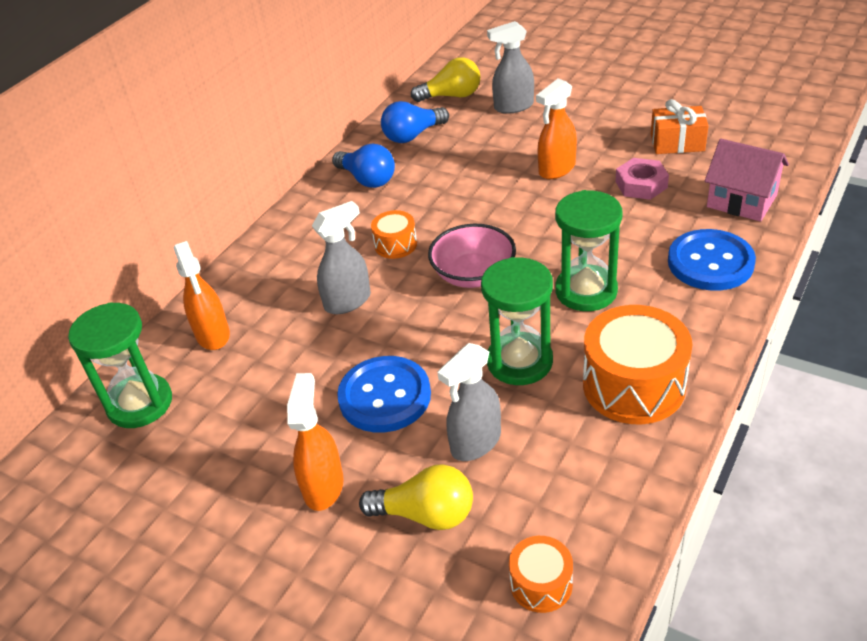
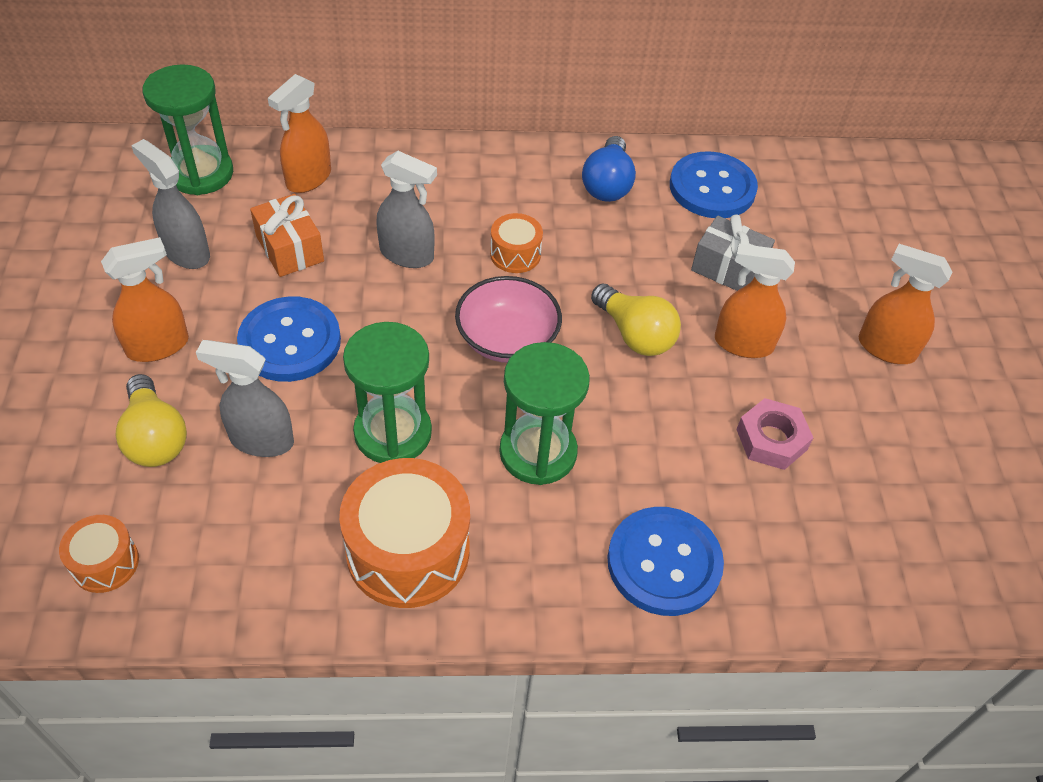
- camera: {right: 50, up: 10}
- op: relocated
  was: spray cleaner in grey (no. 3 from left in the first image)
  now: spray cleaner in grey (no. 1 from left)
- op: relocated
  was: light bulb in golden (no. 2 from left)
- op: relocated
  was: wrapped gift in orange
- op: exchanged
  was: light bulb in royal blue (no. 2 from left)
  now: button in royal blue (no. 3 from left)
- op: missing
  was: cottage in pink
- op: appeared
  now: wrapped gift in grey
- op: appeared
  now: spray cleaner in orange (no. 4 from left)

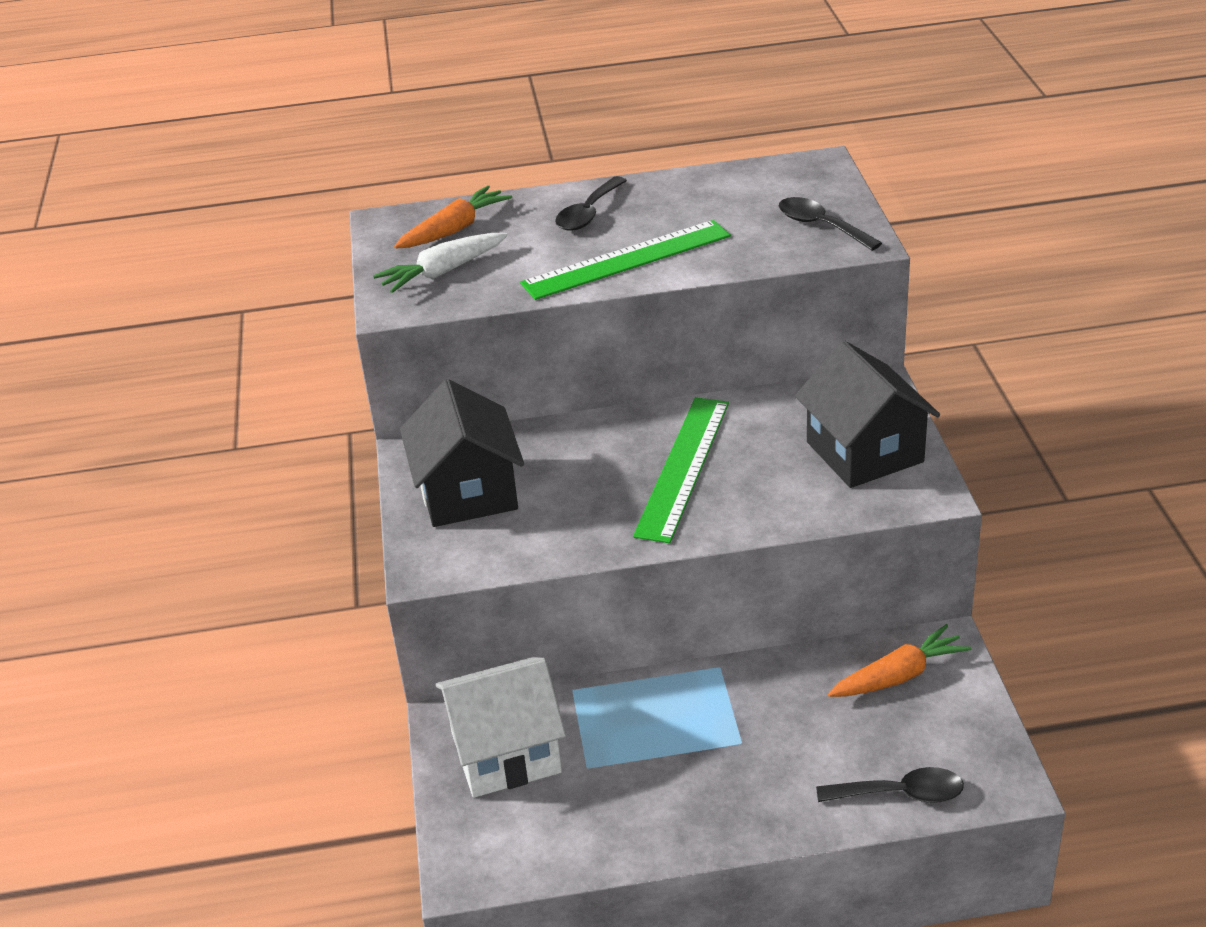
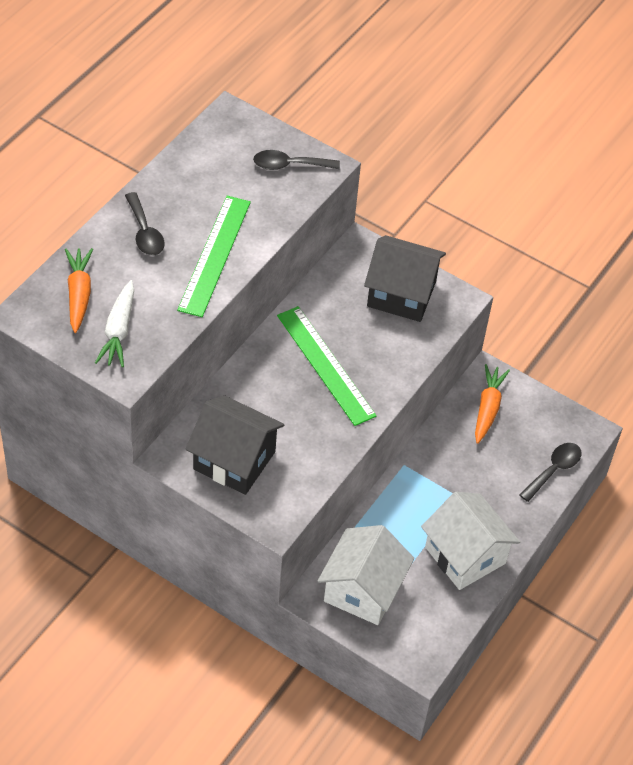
- camera: {right: -55, up: 15}
- op: appeared
  now: cottage in pure white (no. 2 from left)

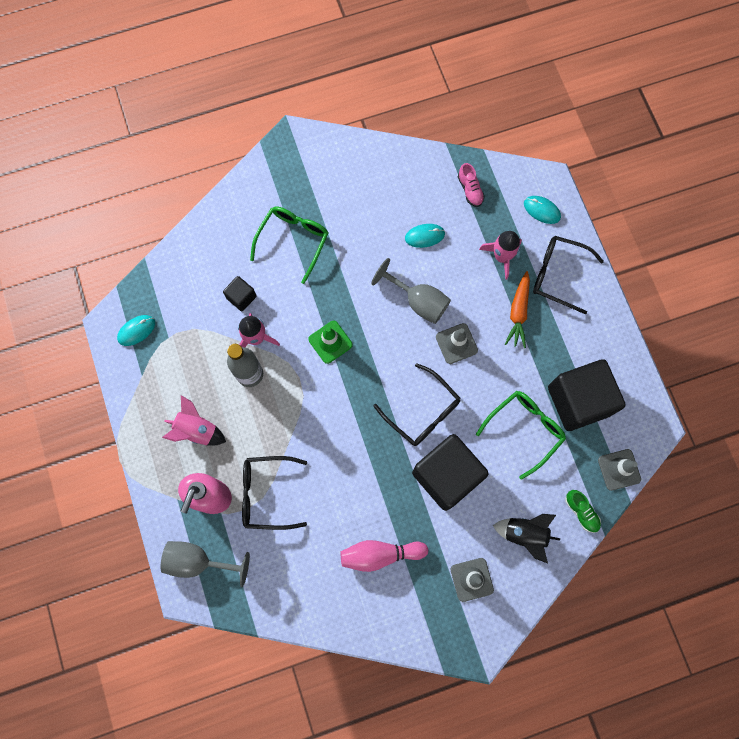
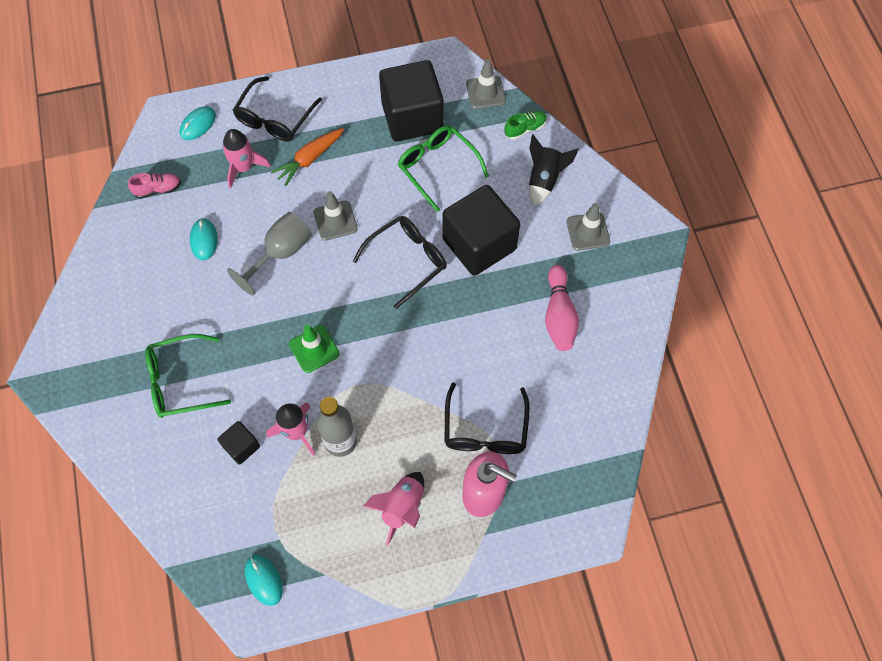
- camera: {right: -85, up: -10}
- op: spun
  was: eyeglasses in emerald (no. 1 from left)
  clockwise: -45
- op: spun
  was: toy carrot in orange
  clockwise: 120
- op: missing
  was: goblet in grey (no. 1 from left)

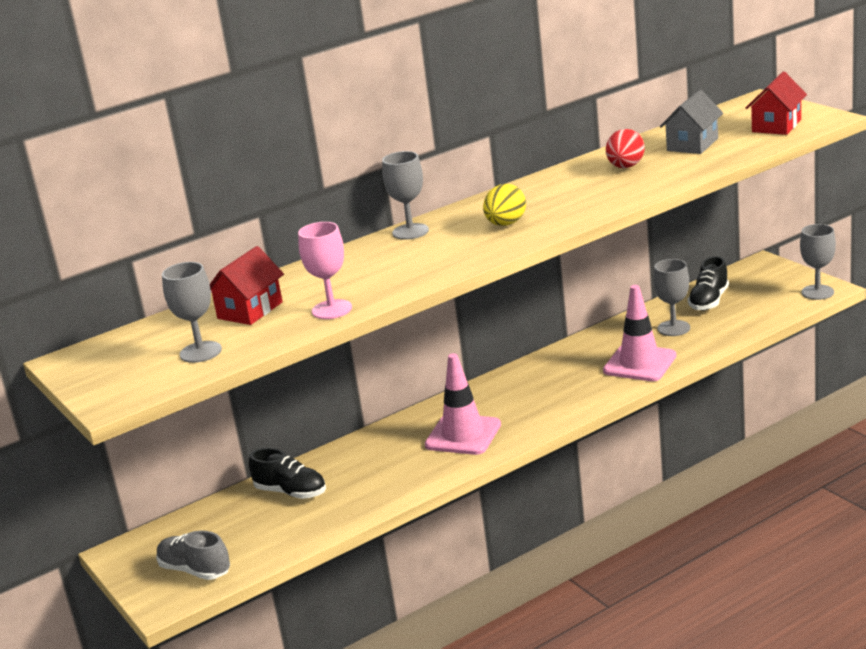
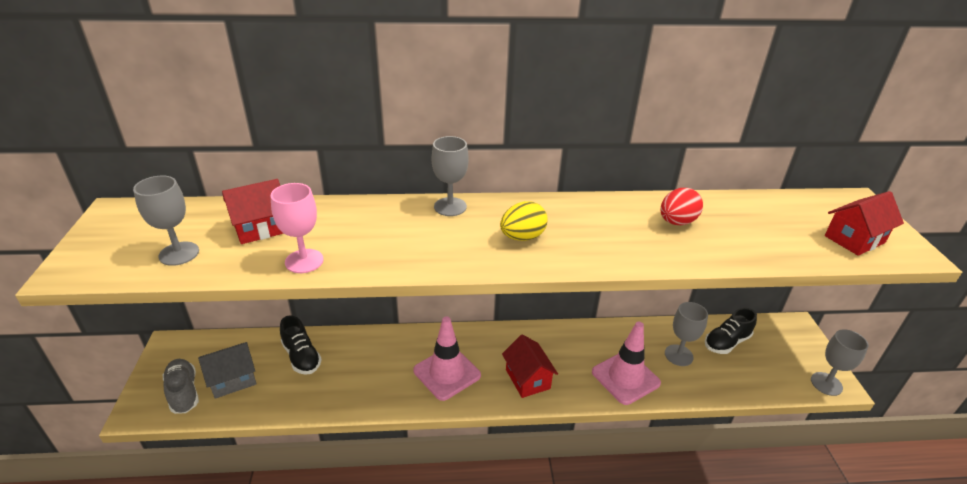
- camera: {right: 25, up: 10}
- op: relocated
  was: cottage in grey
- op: appeared
  now: cottage in red (no. 2 from left)

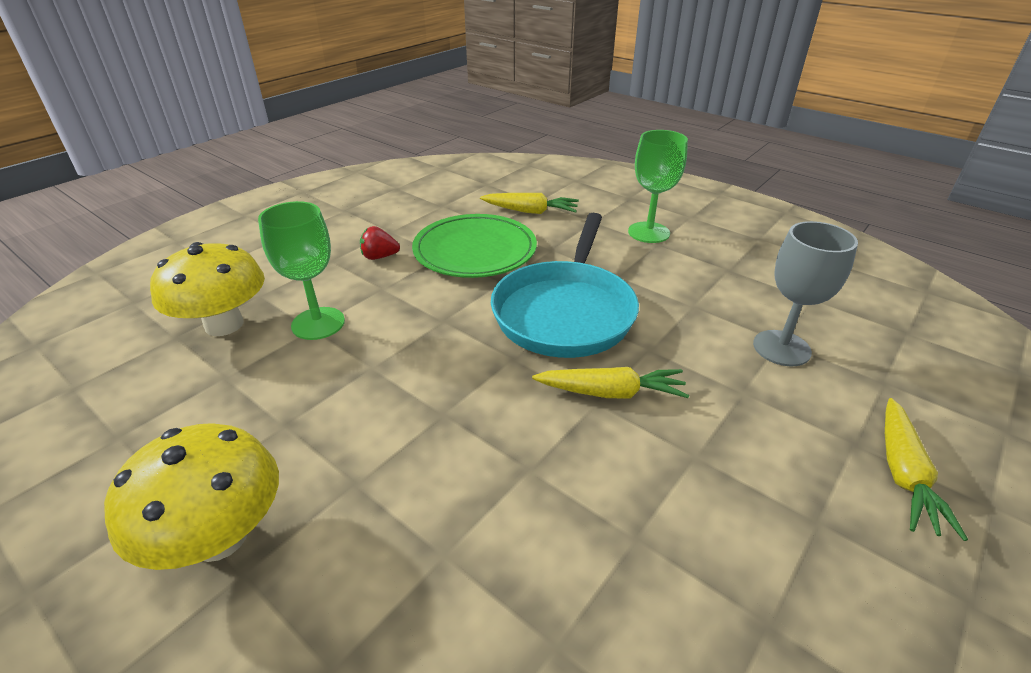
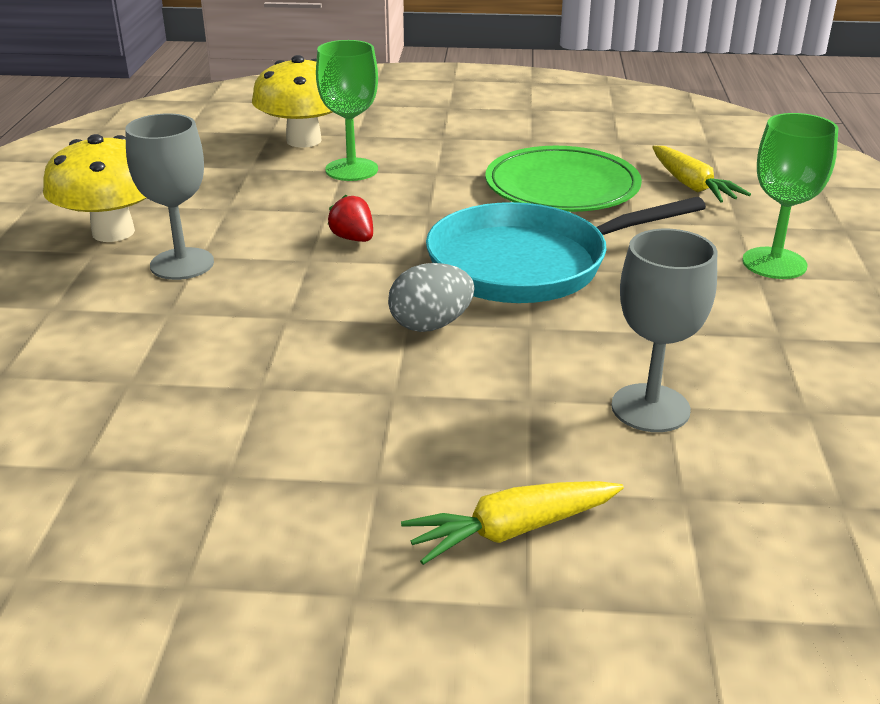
- camera: {right: 55, up: -5}
- op: relocated
  was: toy strawberry in red
- op: exchanged
  was: toy carrot in golden (no. 2 from left)
  now: egg shape in grey
- op: appeared
  now: goblet in grey (no. 1 from left)

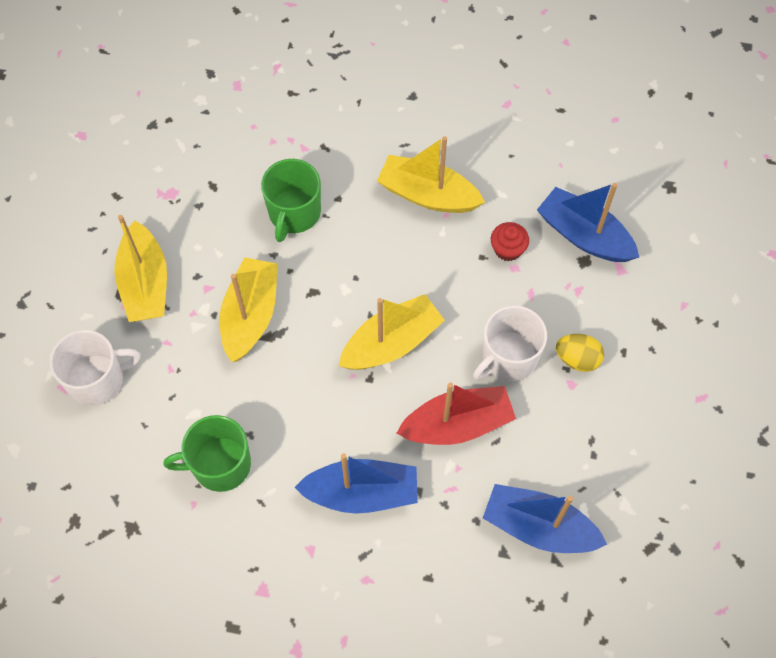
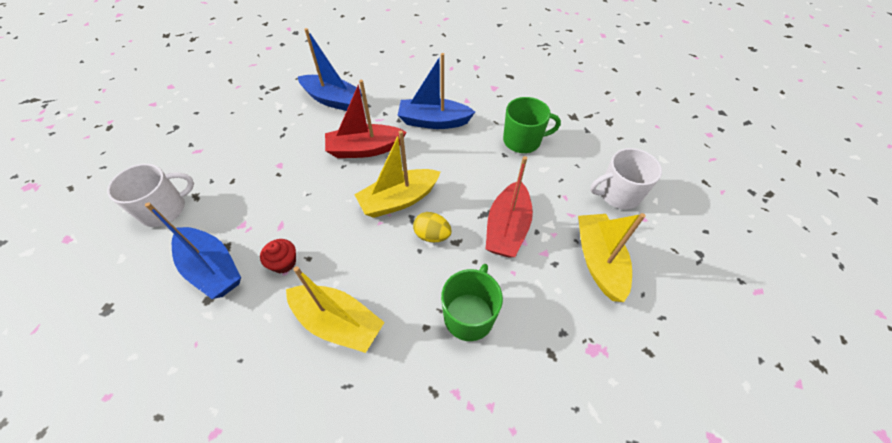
- camera: {right: -175, up: -10}
- op: colour
  was: toy boat in golden (no. 2 from left)
  now: toy boat in red (no. 2 from left)
- op: relocated
  was: coffee mug in pure white (no. 2 from left in the first image)
  now: coffee mug in pure white (no. 1 from left)
- op: relocated
  was: egg shape in golden

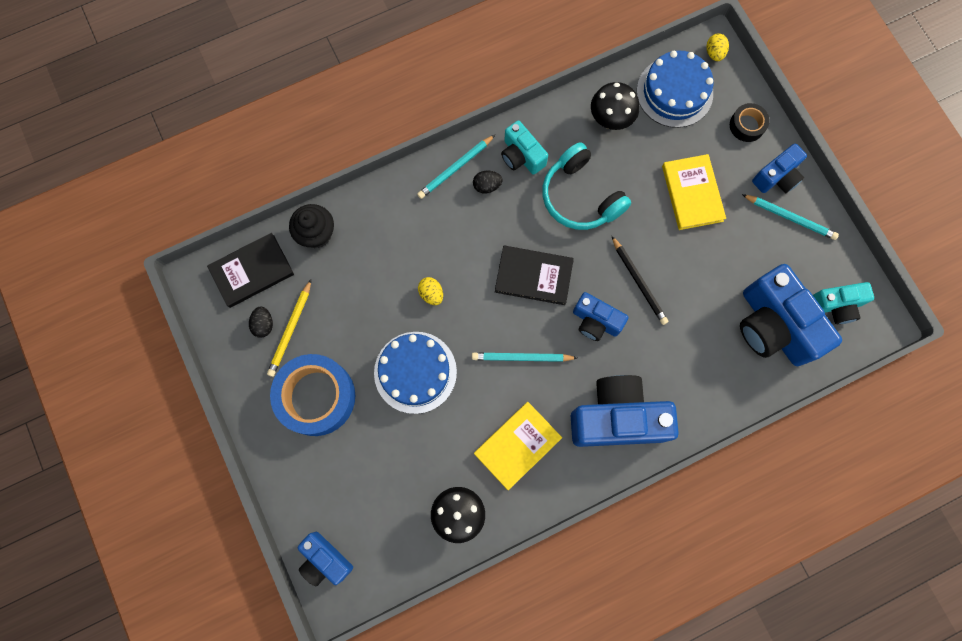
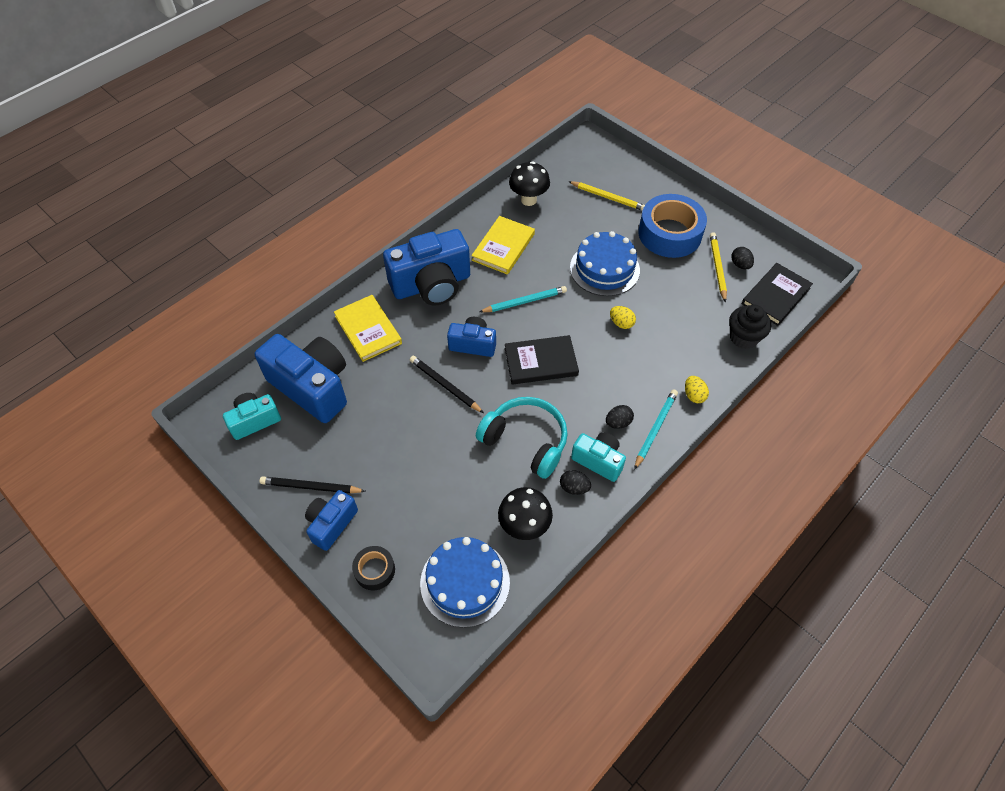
- camera: {right: 160, up: -20}
- op: relocated
  was: egg shape in golden (no. 2 from left)
- op: relocated
  was: book in golden (no. 2 from left in the first image)
  now: book in golden (no. 1 from left)
- op: colour
  was: pencil in aqua (no. 3 from left)
  now: pencil in ebony (no. 1 from left)
- op: missing
  was: compact camera in royal blue (no. 1 from left)
- op: appeared
  now: pencil in golden (no. 1 from left)
- op: appeared
  now: egg shape in ebony (no. 1 from left)

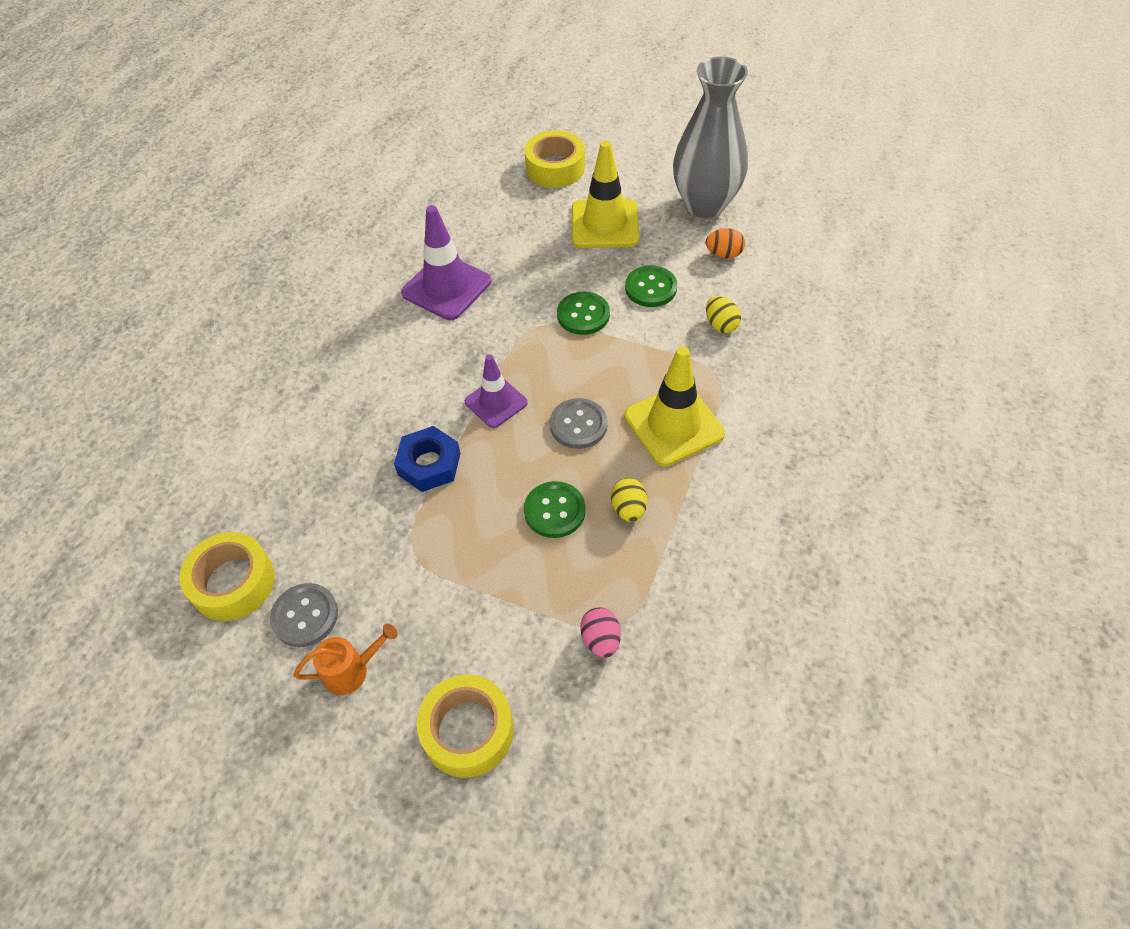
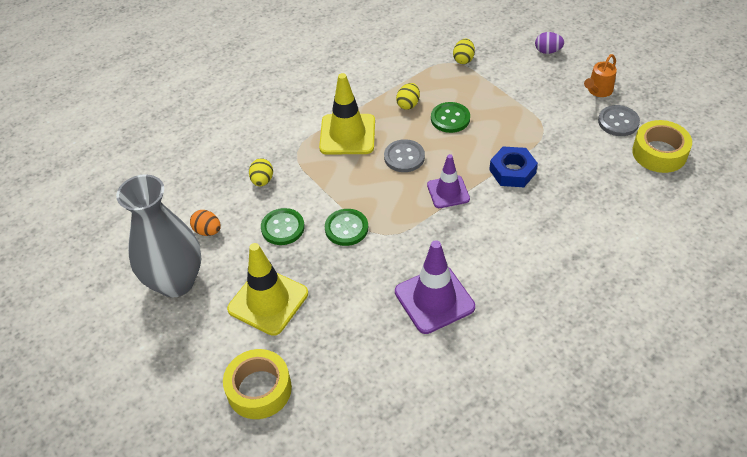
- camera: {right: -150, up: -5}
- op: colour
  was: egg shape in pink
  now: egg shape in golden (no. 3 from left)
- op: spun
  was: watering can in orange
  clockwise: -60
- op: exchanged
  was: tape in golden (no. 2 from left)
  now: egg shape in royal purple

